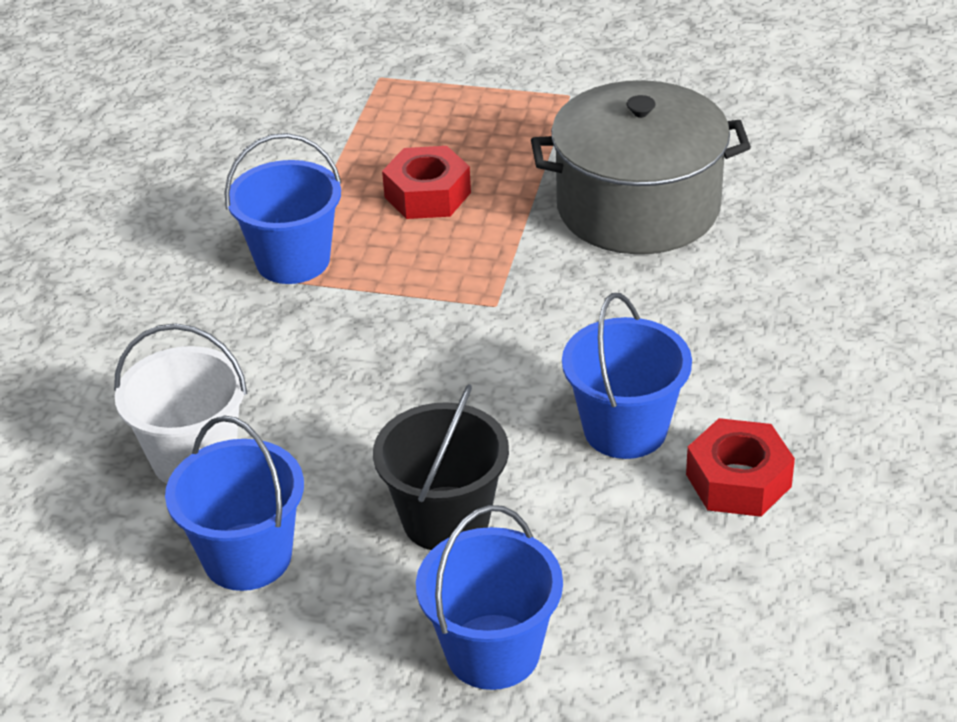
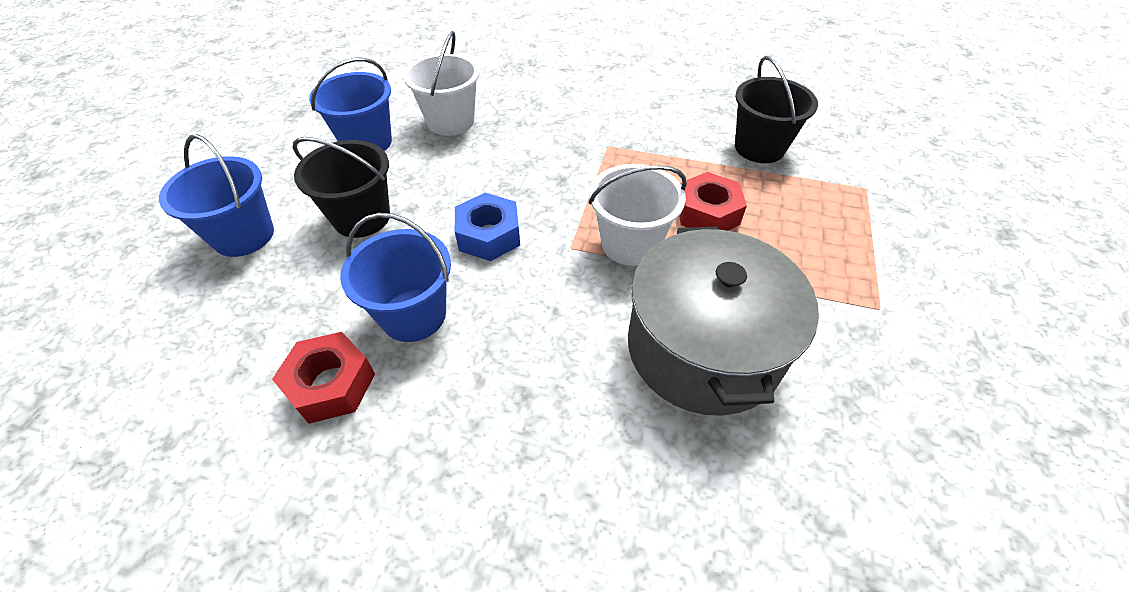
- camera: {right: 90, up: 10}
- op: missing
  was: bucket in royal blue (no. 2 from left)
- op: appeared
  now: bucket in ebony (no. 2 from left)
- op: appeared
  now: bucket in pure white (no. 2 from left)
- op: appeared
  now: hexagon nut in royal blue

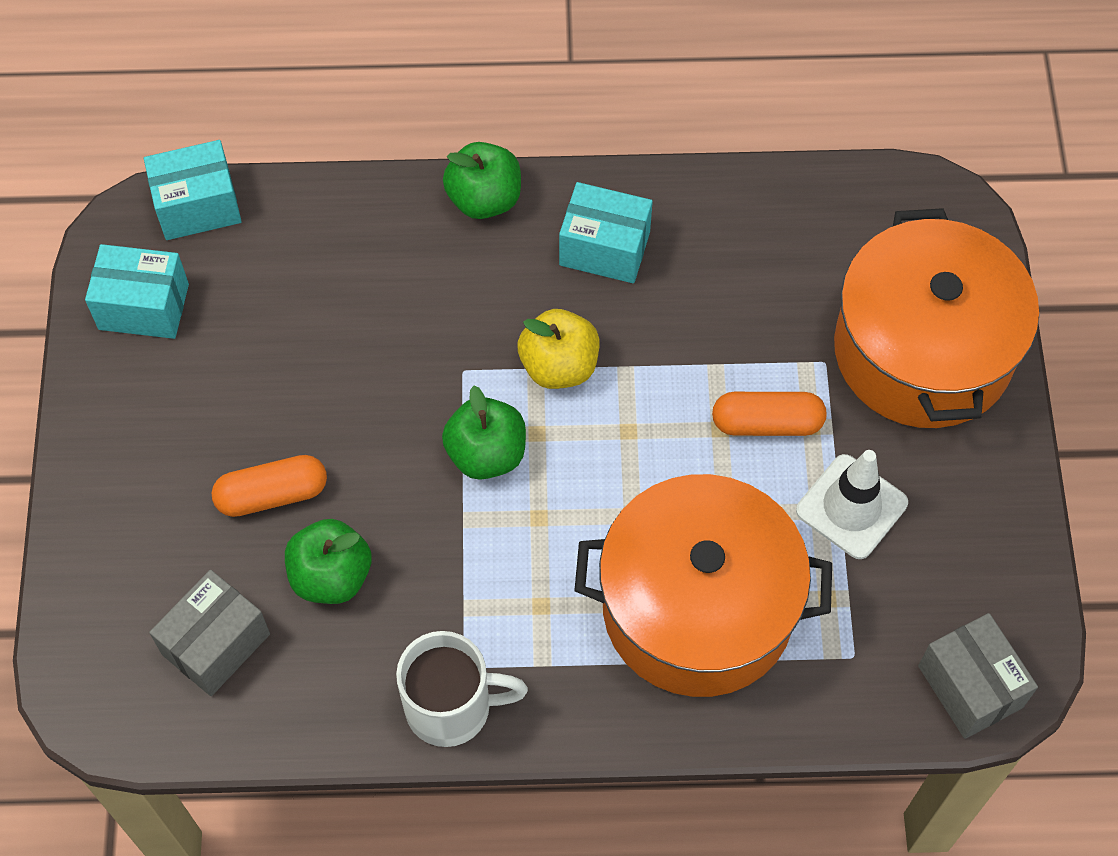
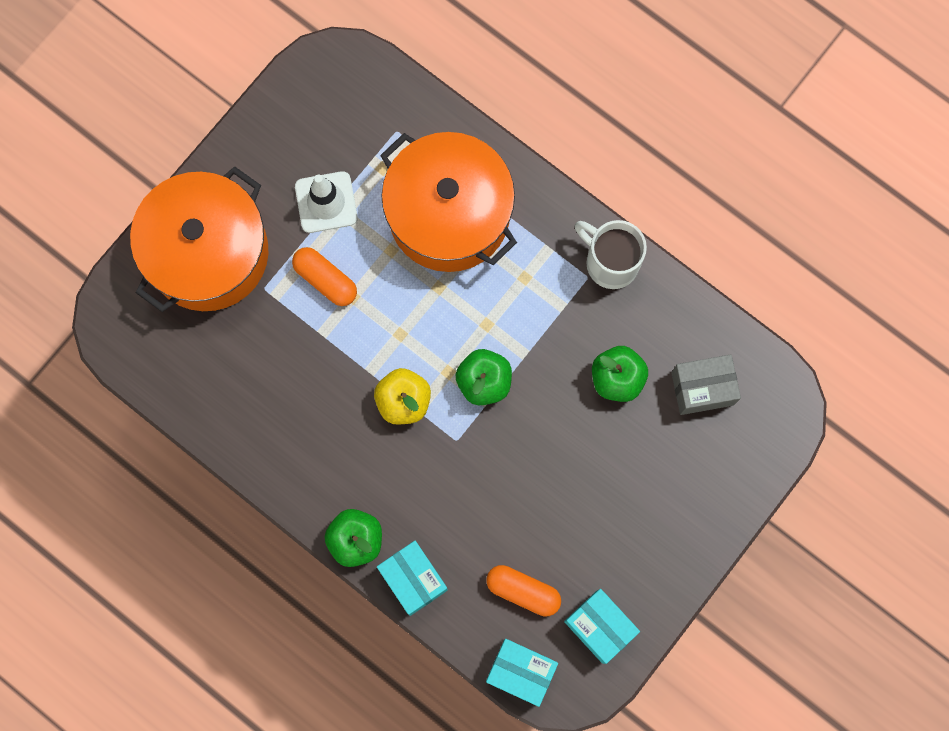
- camera: {right: -140, up: 15}
- op: relocated
  was: package in aqua (no. 3 from left in the first image)
  now: package in aqua (no. 1 from left)
- op: relocated
  was: pill in orange (no. 1 from left in the first image)
  now: pill in orange (no. 2 from left)
- op: missing
  was: package in grey (no. 2 from left)

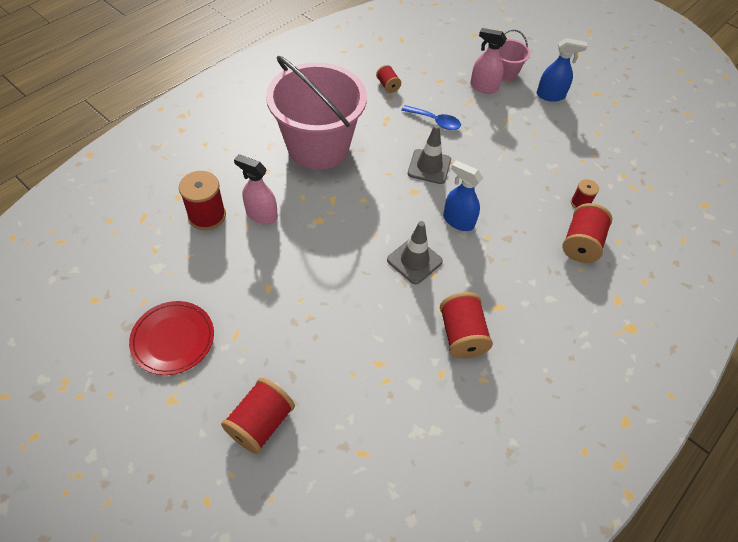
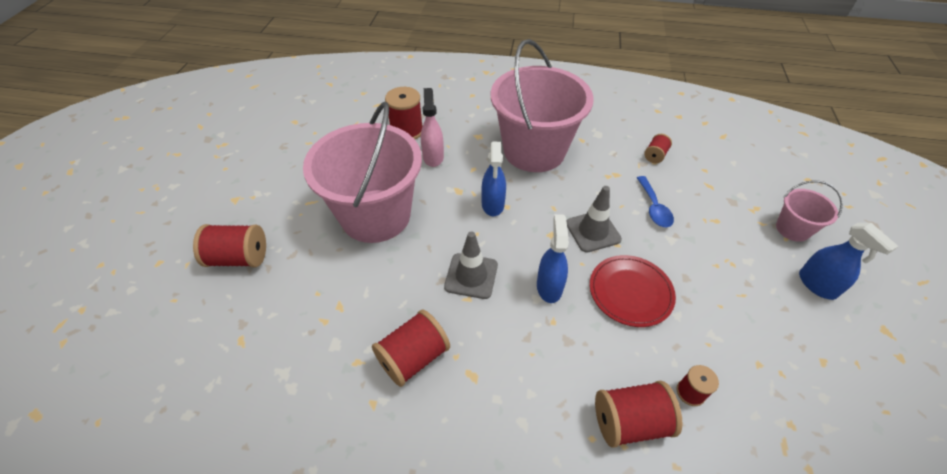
- camera: {right: 60, up: -5}
- op: missing
  was: spray cleaner in pink (no. 2 from left)
- op: relocated
  was: dinner plate in red
- op: appeared
  now: bucket in pink (no. 1 from left)
- op: appeared
  now: spray cleaner in royal blue (no. 1 from left)

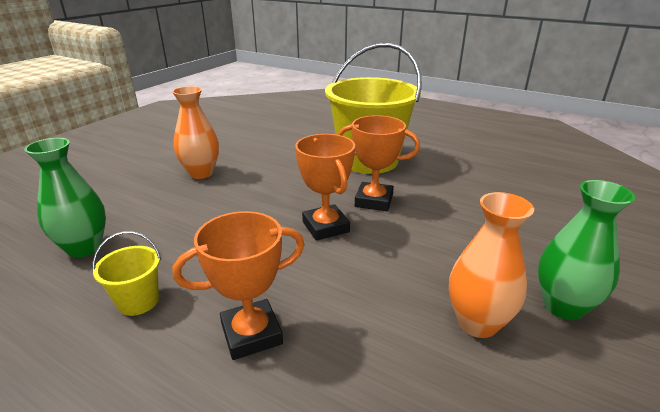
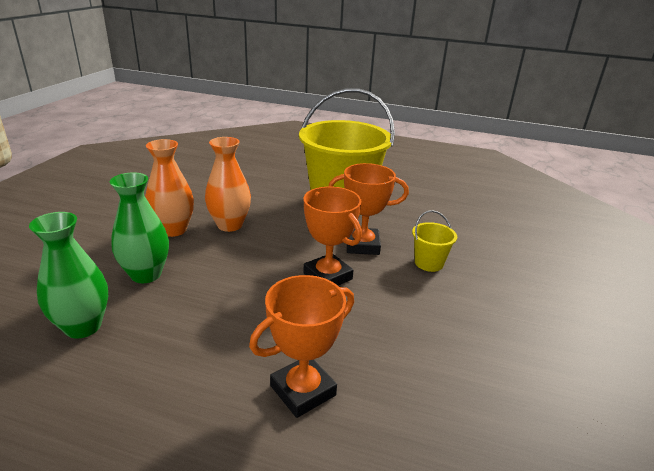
- camera: {right: -15, up: 0}
- op: relocated
  was: flower vase in emerald (no. 2 from left)
- op: relocated
  was: flower vase in orange (no. 2 from left)
- op: relocated
  was: bucket in golden (no. 1 from left in the first image)
  now: bucket in golden (no. 2 from left)

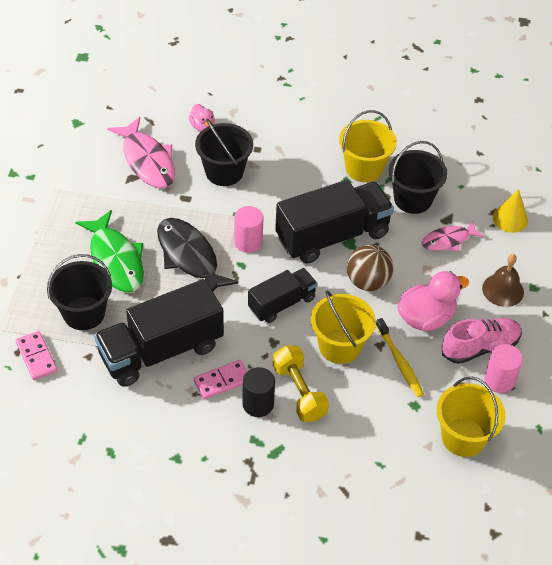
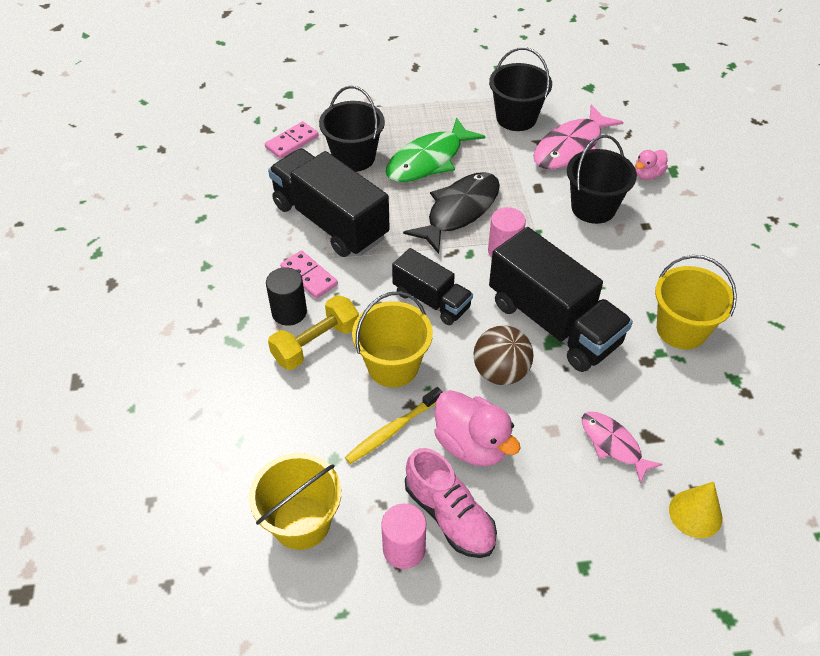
- camera: {right: 75, up: 0}
- op: relocated
  was: bucket in ebony (no. 3 from left in the first image)
  now: bucket in ebony (no. 2 from left)
- op: missing
  was: hand bell in brown

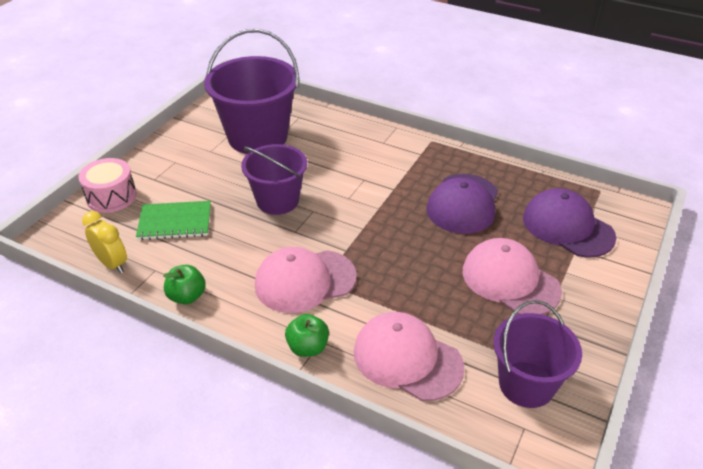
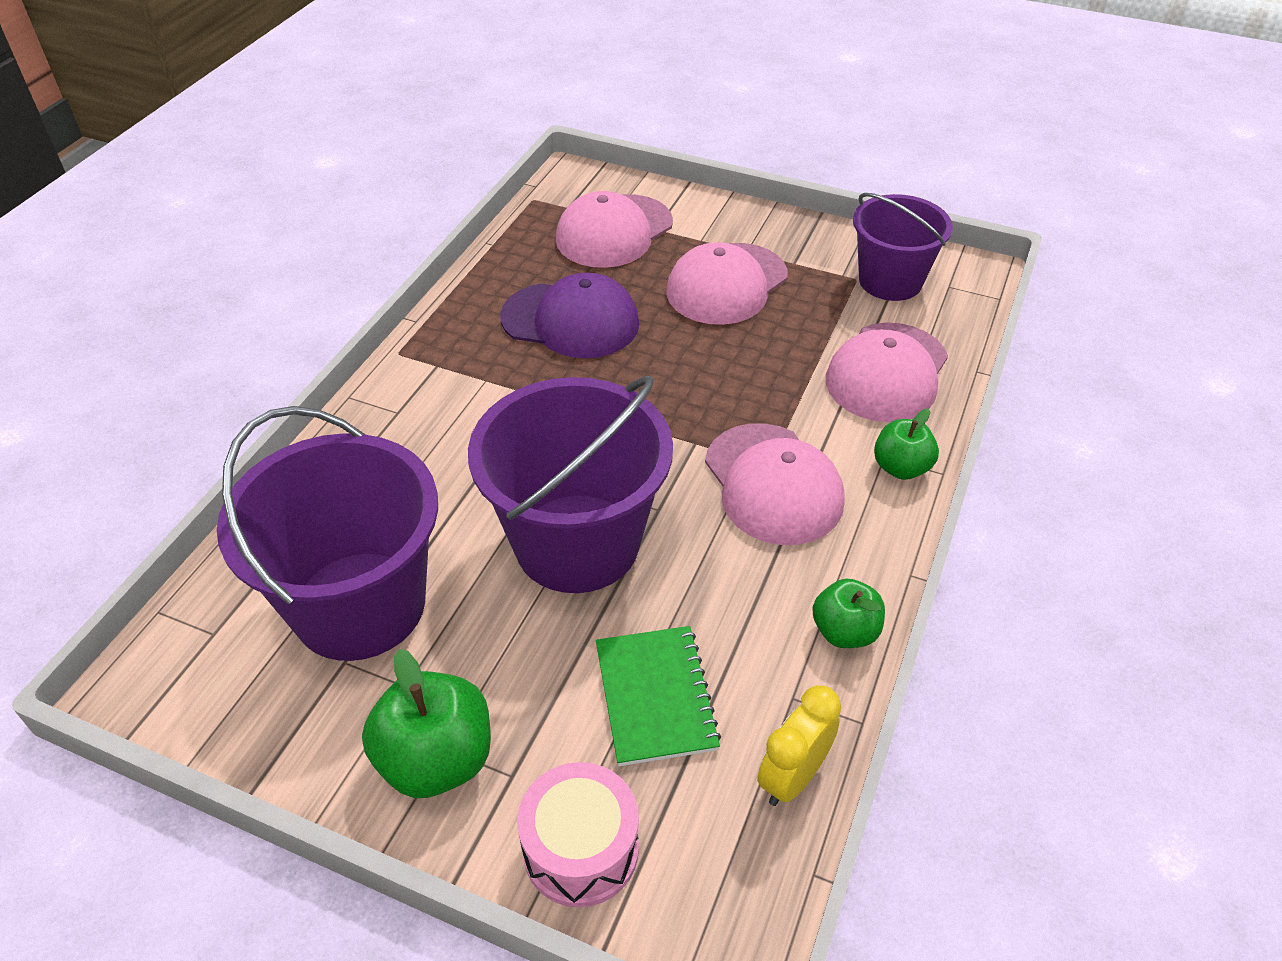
- camera: {right: -95, up: 5}
- op: size
  was: bucket in royal purple (no. 2 from left)
  ratio: 1.57
- op: colour
  was: peaked cap in royal purple (no. 2 from left)
  now: peaked cap in pink (no. 1 from left)
- op: appeared
  now: apple fruit in emerald (no. 1 from left)

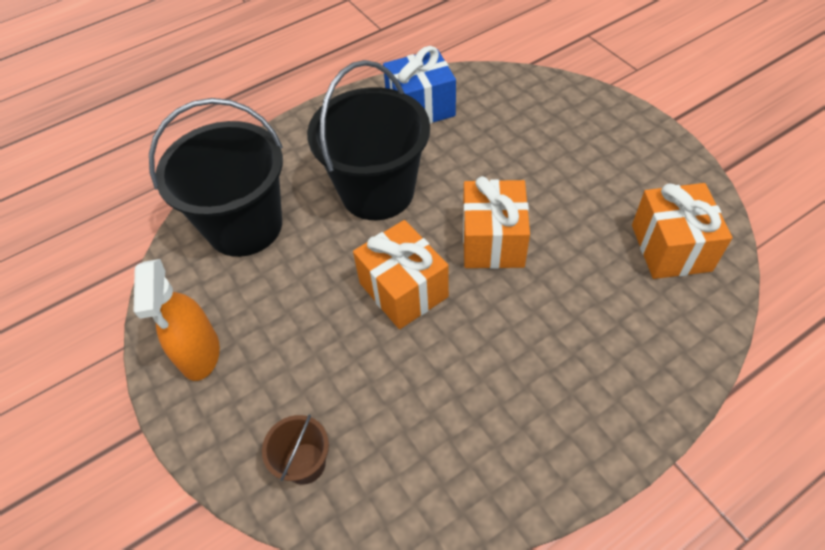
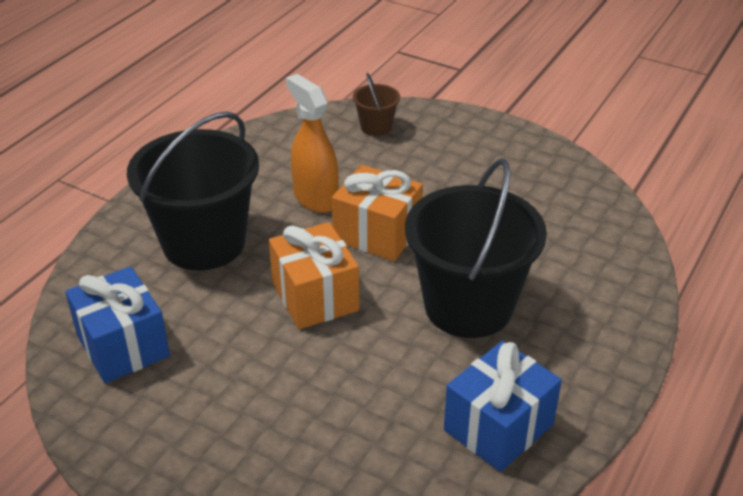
- camera: {right: 150, up: -15}
- op: relocated
  was: bucket in ebony (no. 1 from left)
- op: colour
  was: wrapped gift in orange (no. 3 from left)
  now: wrapped gift in royal blue (no. 1 from left)
- op: relocated
  was: spray cleaner in orange

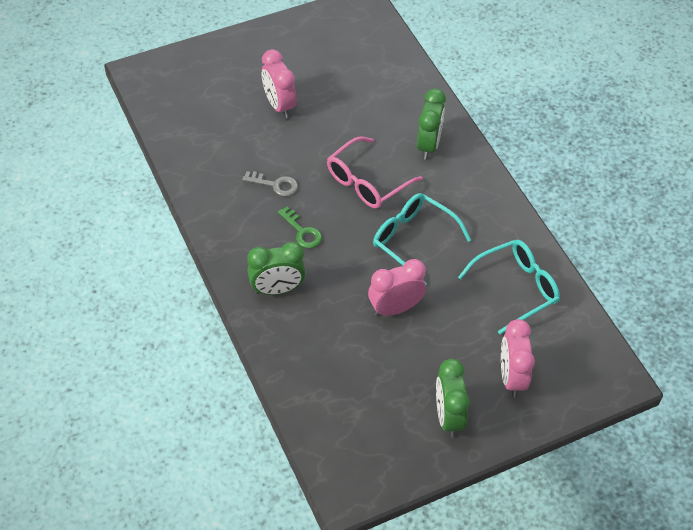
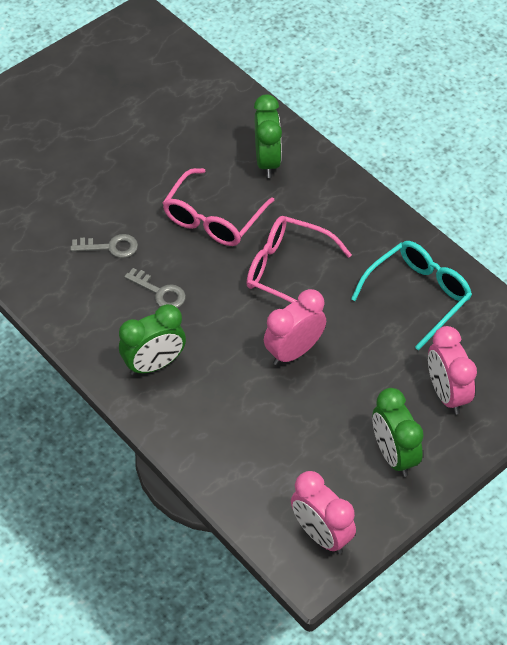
- camera: {right: -15, up: 0}
- op: relocated
  was: bedside clock in pink (no. 1 from left in the first image)
  now: bedside clock in pink (no. 2 from left)
- op: colour
  was: eyeglasses in aqua (no. 1 from left)
  now: eyeglasses in pink (no. 2 from left)
- op: colour
  was: key in emerald
  now: key in grey (no. 2 from left)

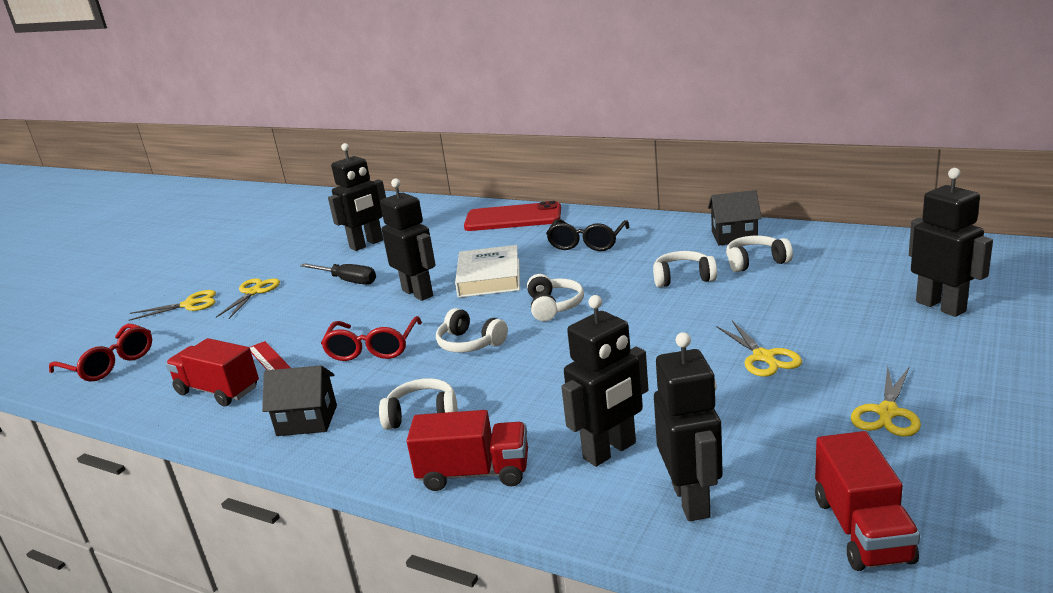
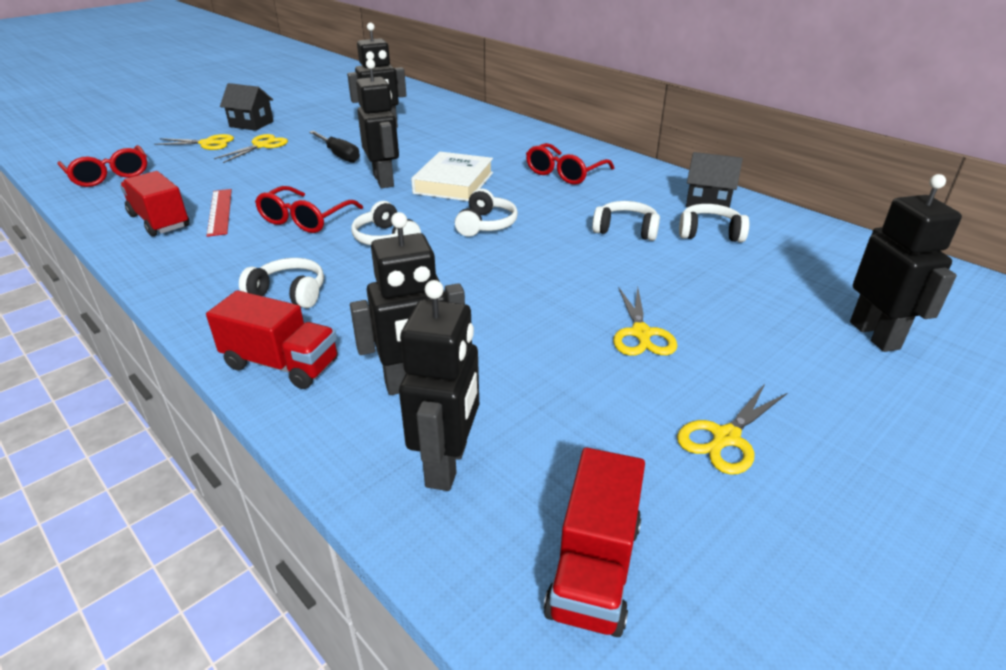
- camera: {right: 15, up: 10}
- op: missing
  was: mobile phone in red
- op: colour
  was: eyeglasses in ebony
  now: eyeglasses in red (no. 3 from left)
- op: relocated
  was: cottage in ebony (no. 1 from left)

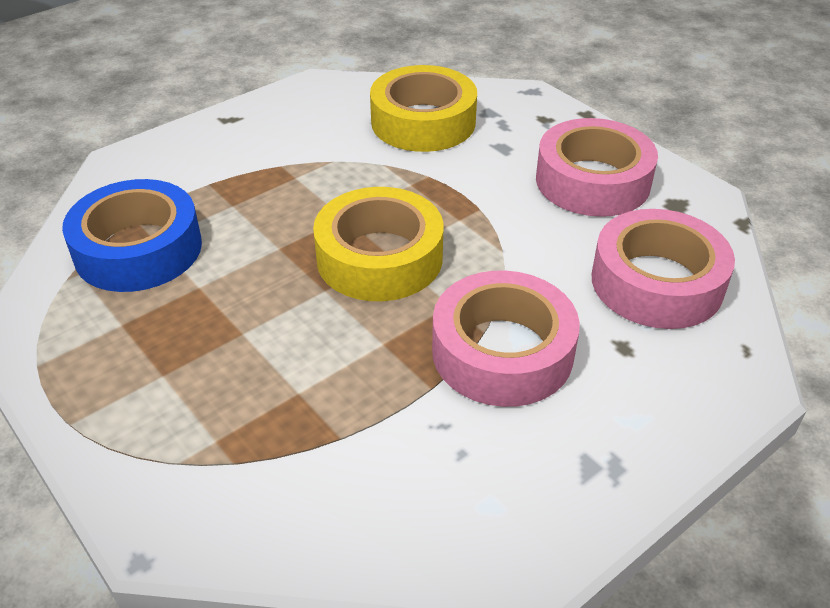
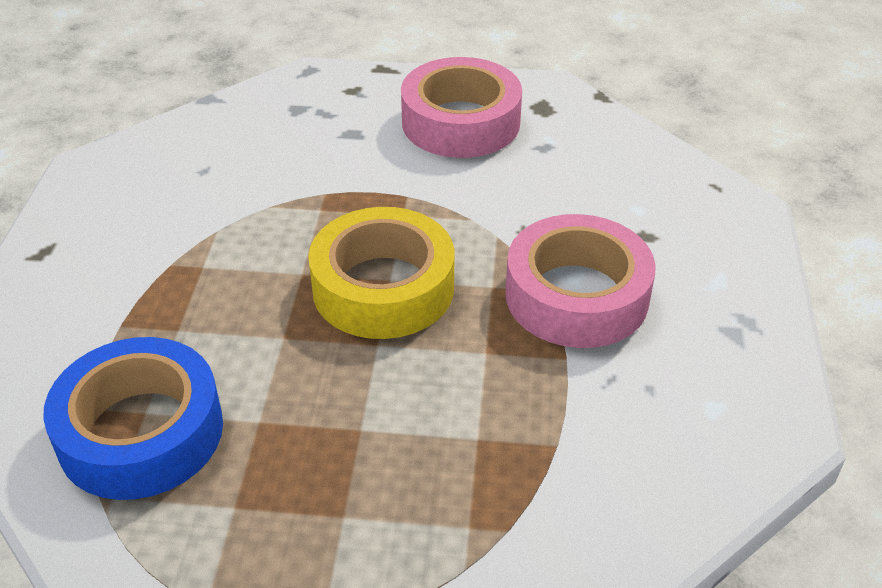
- camera: {right: -45, up: 0}
- op: missing
  was: tape in golden (no. 2 from left)
- op: missing
  was: tape in pink (no. 3 from left)

